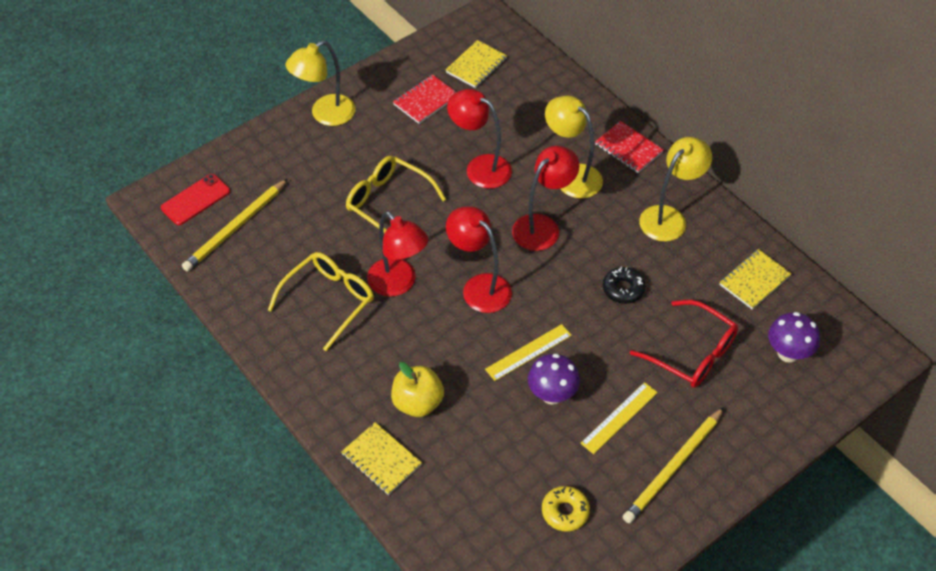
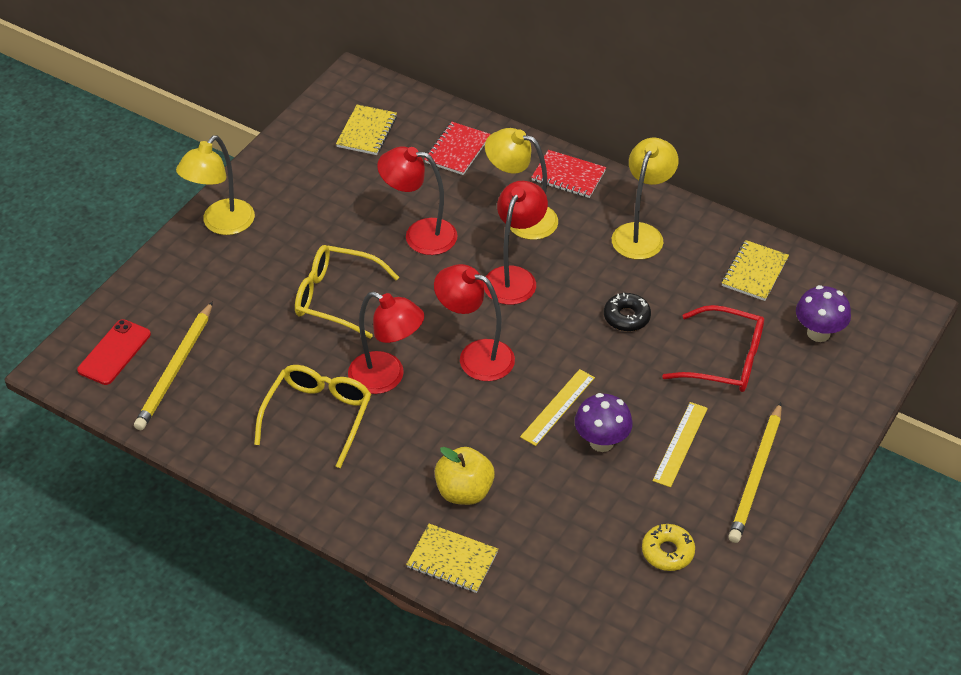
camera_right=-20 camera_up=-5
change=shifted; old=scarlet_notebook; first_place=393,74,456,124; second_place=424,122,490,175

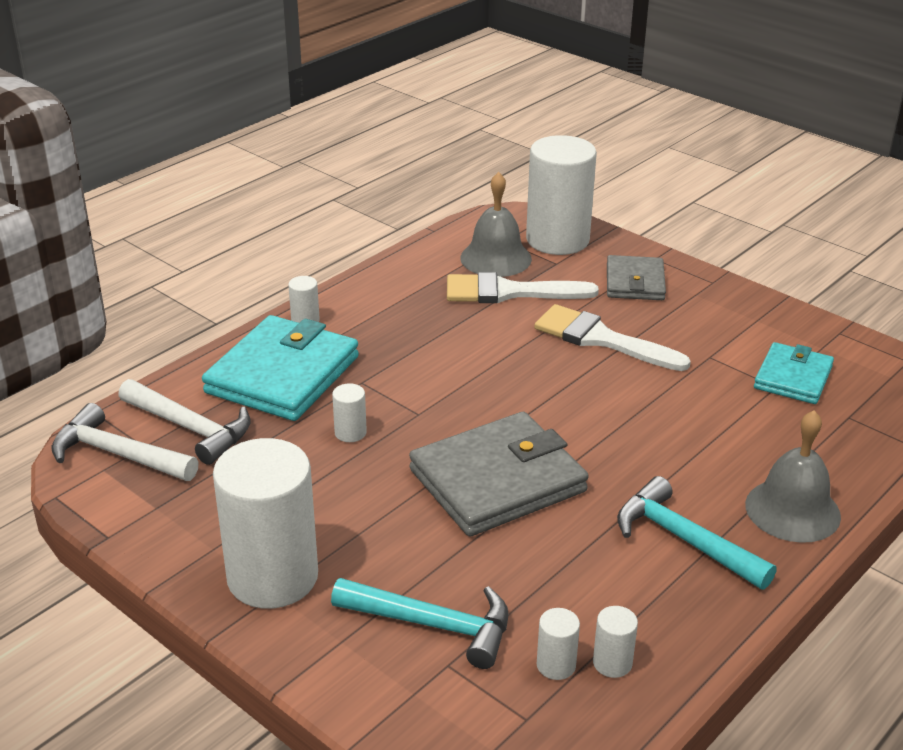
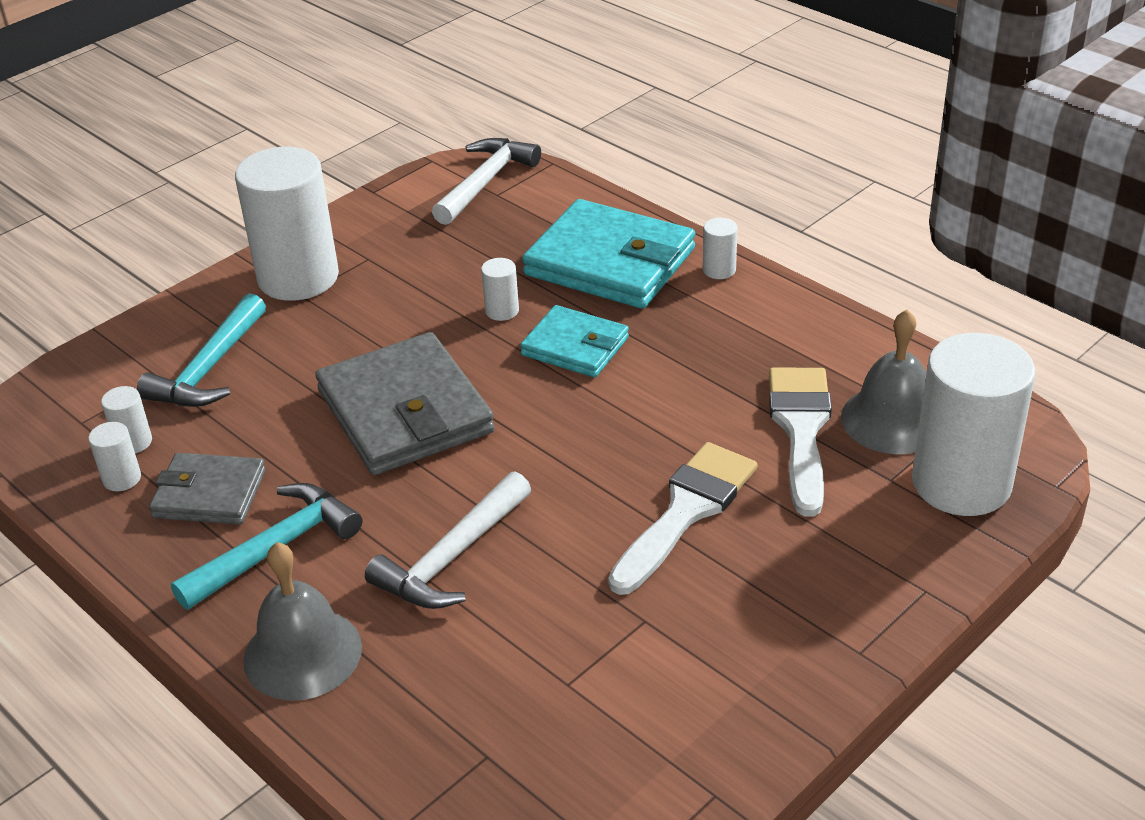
camera_right=95 camera_up=5
change=shifted; old=white_carpenter's_hammer; first_place=118,379,251,465; second_place=365,471,531,609
change=shifted; old=gray_wallet; first_place=607,255,666,300; second_place=149,453,266,525
change=shifted; old=aqua_wallet; first_place=754,342,834,404; second_place=520,305,629,377

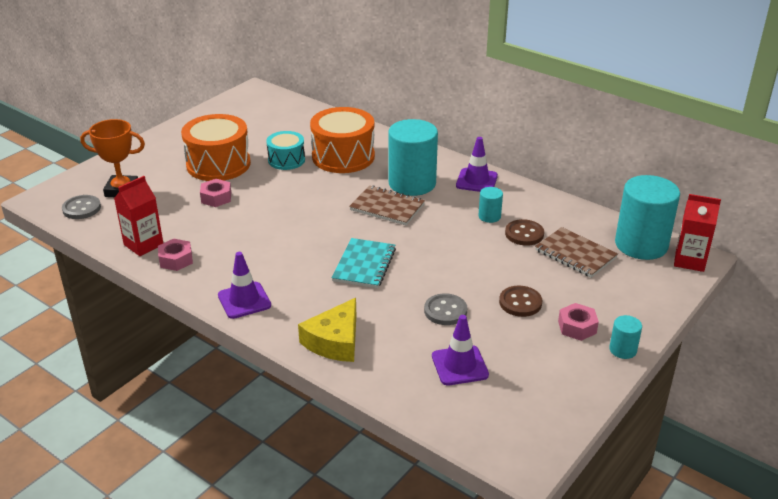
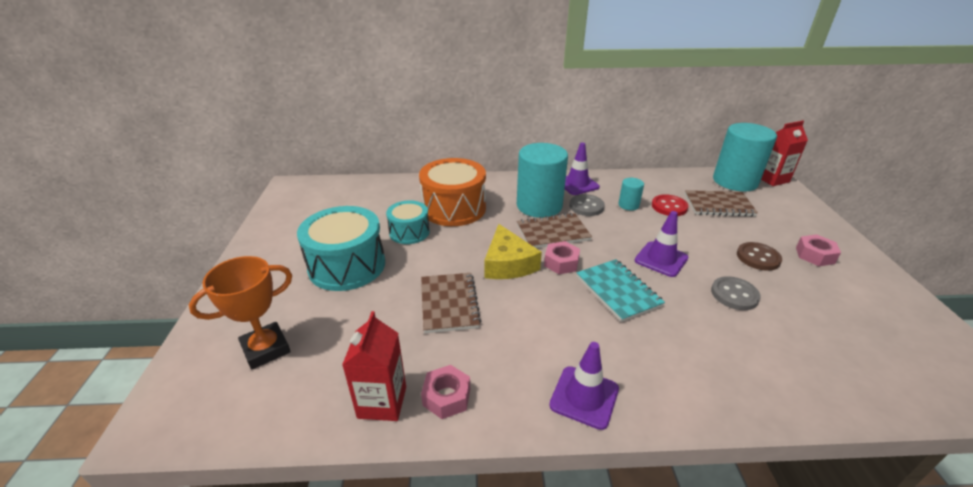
camera_right=-40 camera_up=0
change=gone; old=aqua_solid_cylinder; first_place=609,315,642,359
change=new; new=dark_brown_notebook; second_place=421,273,481,333
change=shifted; old=gray_button; first_place=62,195,101,219; second_place=569,194,605,216
change=shifted; old=rosy_nut; first_place=200,179,231,207; second_place=544,241,580,274
change=shifted; old=yellow_piece_of_cheese; first_place=298,298,356,362; second_place=484,224,542,279
change=shifted; old=royal_purple_traffic_cone; first_place=432,315,489,385; second_place=635,211,688,277
change=repainted; old=bright_orange_drum; new=aqua_drum; first_place=181,114,251,181; second_place=297,206,385,291
change=repainted; old=dark_brown_button; new=scarlet_button; first_place=505,219,544,246; second_place=652,194,689,216

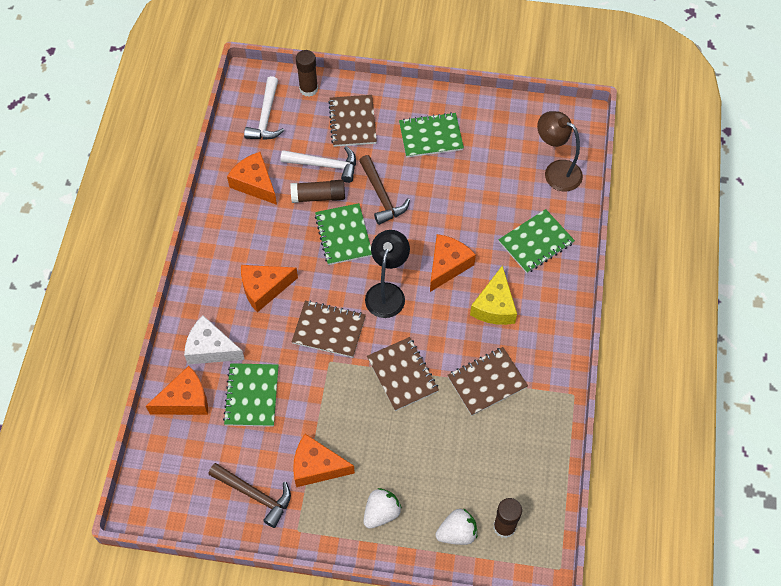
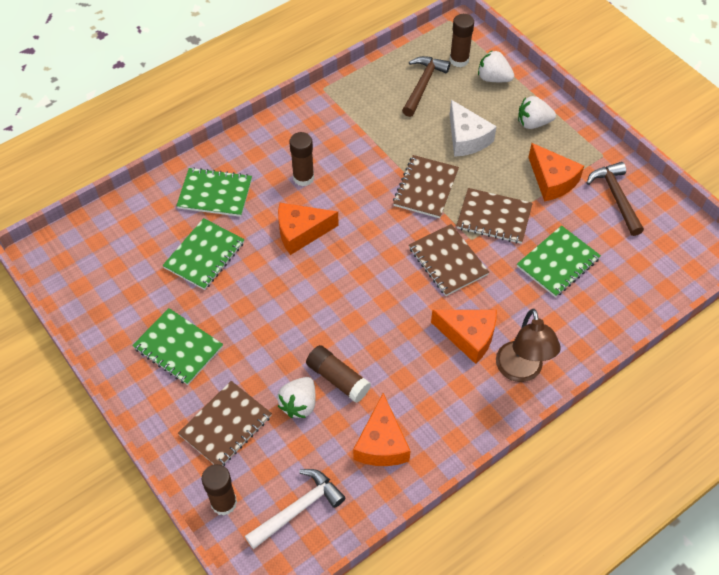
camera_right=-135 camera_up=-5
change=gone; old=bright_orange_piece_of_cheese; first_place=146,366,208,415
change=gone; old=ebony_lamp; first_place=365,230,410,318
change=shifted; old=white_piece_of_cheese; first_place=184,316,245,364; second_place=450,100,497,157
change=shifted; old=green_notebook; first_place=315,203,372,265; second_place=163,218,245,290
change=shifted; old=dark_brown_carpenter's_hammer; first_place=359,155,410,225; second_place=402,56,450,117
change=shifted; old=dark_brown_notebook; first_place=447,347,528,416; second_place=456,188,533,244
change=shifted; old=dark_brown_lamp; first_place=537,111,583,191; second_place=496,309,561,382
change=swapped; old=white_carpenter's_hammer; new=white_berry; first_place=281,146,356,183; second_place=277,377,316,418
change=swapped; old=yellow_piece_of_cheese; new=dark_brown_glue_stick; first_place=470,265,517,325; second_place=289,132,314,186

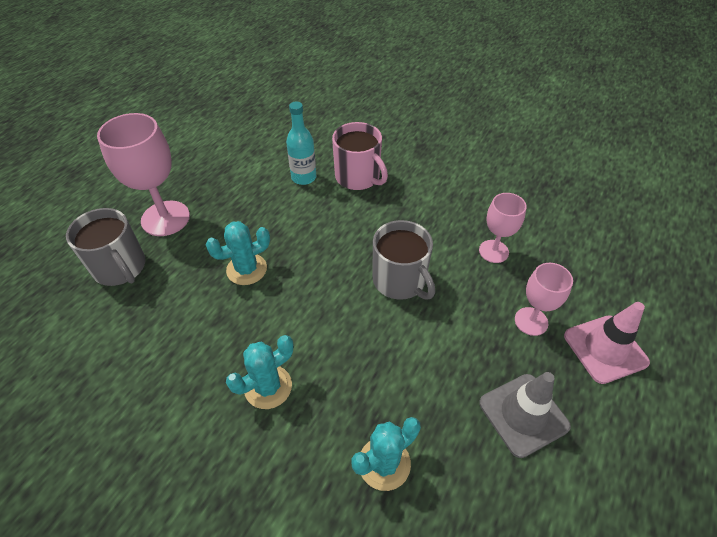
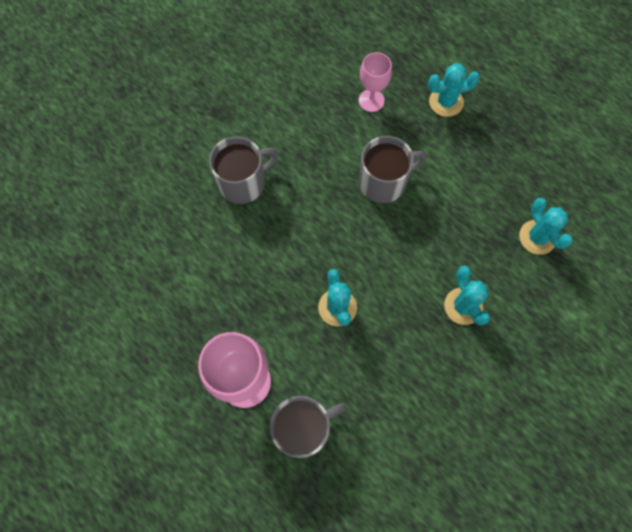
camera_right=-75 camera_up=20
change=gone; old=aqua_flask; first_place=286,101,316,185
change=gone; old=gray_traffic_cone; first_place=479,372,571,458
change=gone; old=rosy_traffic_cone; first_place=564,302,650,384
change=swapped; old=rosy_goblet; new=aqua_prickly_plant; first_place=515,263,573,336; second_place=428,63,480,117
change=repainted; old=rosy_tea_mug; new=gray_tea_mug; first_place=332,122,388,190; second_place=209,136,279,204

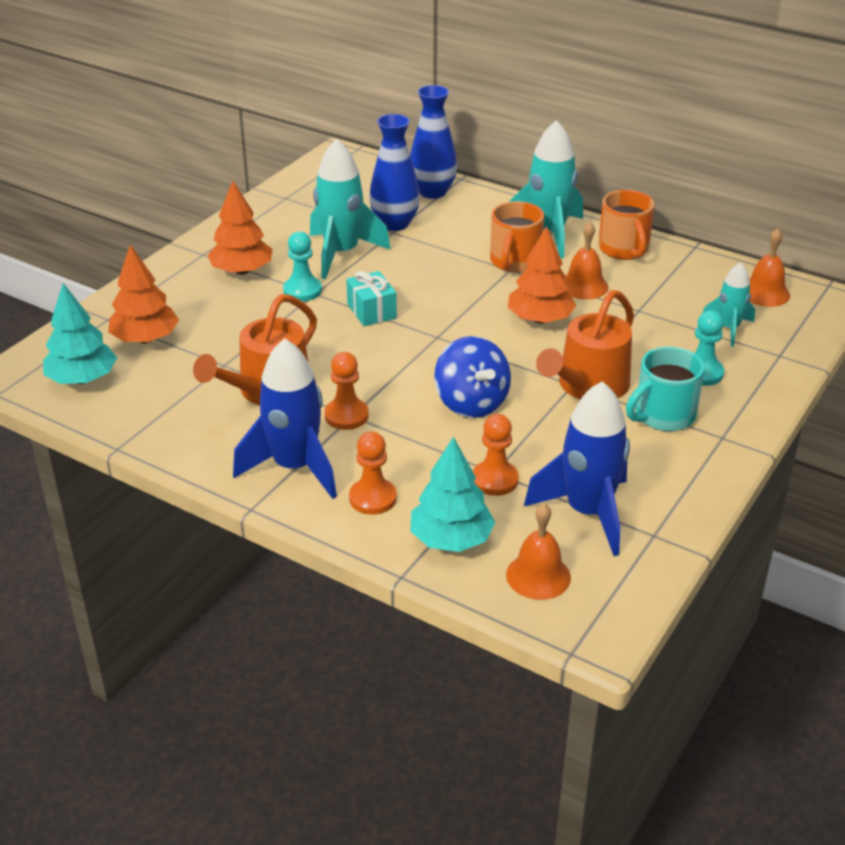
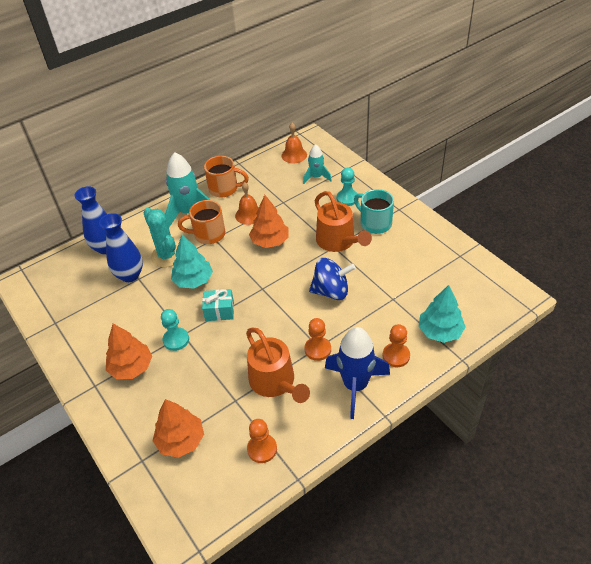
camera_right=-65 camera_up=10
change=gone; old=aqua_rocket; first_place=310,139,391,279
change=gone; old=bright_orange_bell; first_place=506,503,571,600
change=gone; old=royal_blue_rocket; first_place=524,381,630,556
change=new; new=aqua_prickly_plant; second_place=143,208,178,267
change=shifted; old=aqua_tree; first_place=43,283,117,384; second_place=171,235,213,289
change=shifted; old=bright_orange_game_pawn; first_place=473,414,519,496; second_place=247,419,277,463
change=rotated; old=bright_orange_tea_mug; first_place=490,201,544,273; second_place=178,200,226,244; degrees=135
change=rotated; old=aqua_tea_mug; first_place=626,346,705,431; second_place=354,189,394,234; degrees=150

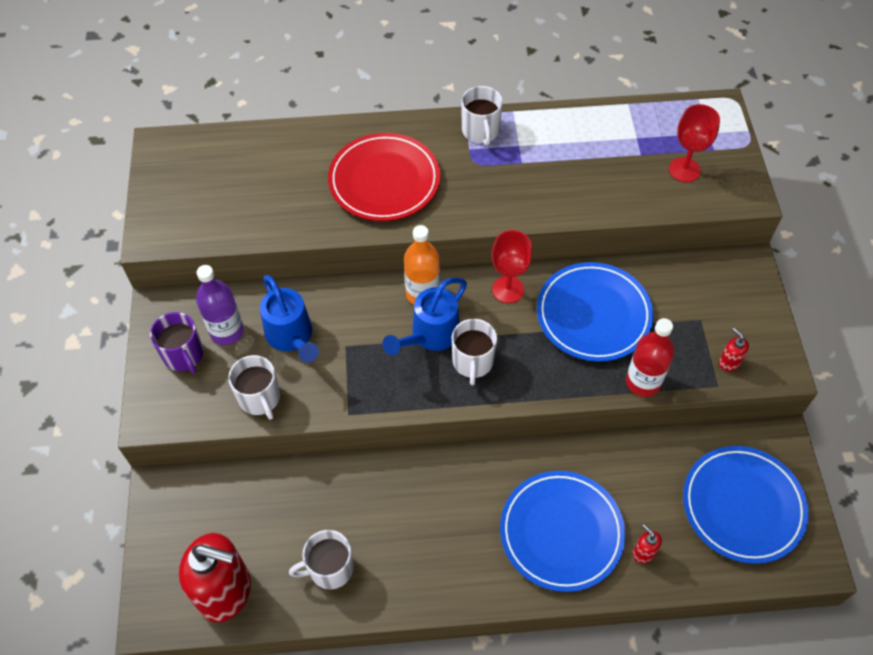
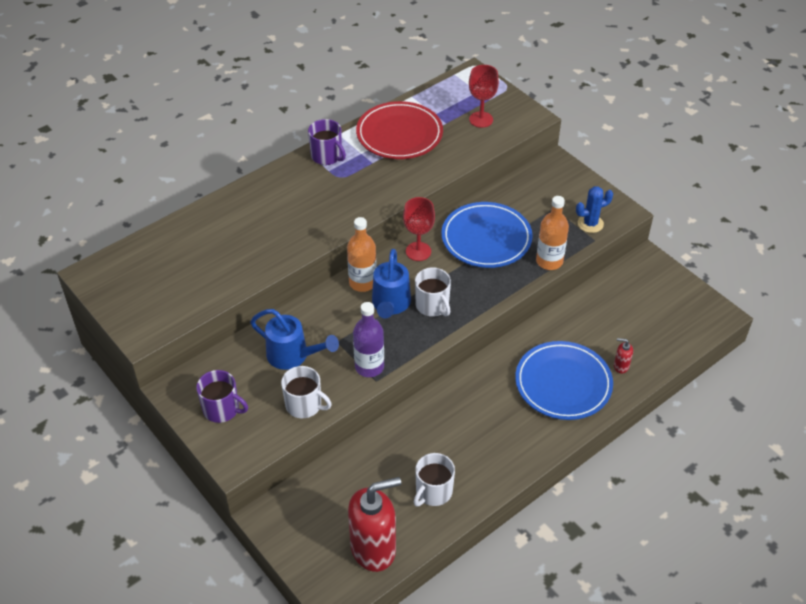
camera_right=-35 camera_up=-10
change=gone; old=royal_blue_dinner_plate; first_place=683,446,809,564
change=shifted; old=royal_purple_flask; first_place=196,265,244,345; second_place=353,302,384,377
change=shifted; old=scarlet_dinner_plate; first_place=328,133,440,221; second_place=356,101,443,159
change=swapped; old=scarlet_pump_bottle; new=royal_blue_prickly_plant; first_place=719,327,749,371; second_place=576,186,613,233
change=repainted; old=white_tea_mug; new=royal_purple_tea_mug; first_place=461,86,503,145; second_place=308,119,346,165
change=repainted; old=scarlet_flask; new=bright_orange_flask; first_place=626,318,674,397; second_place=536,196,569,270

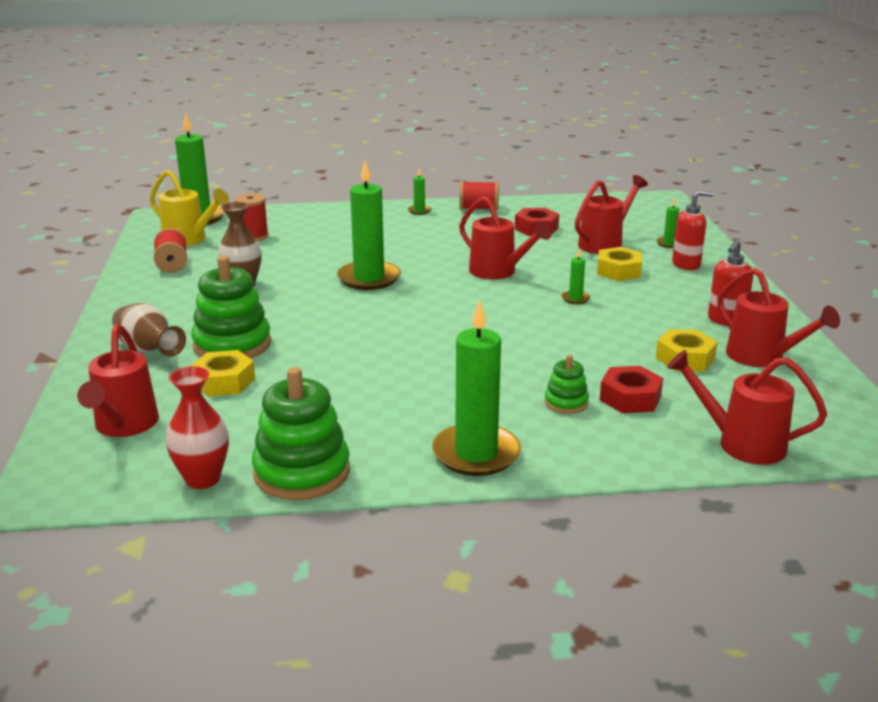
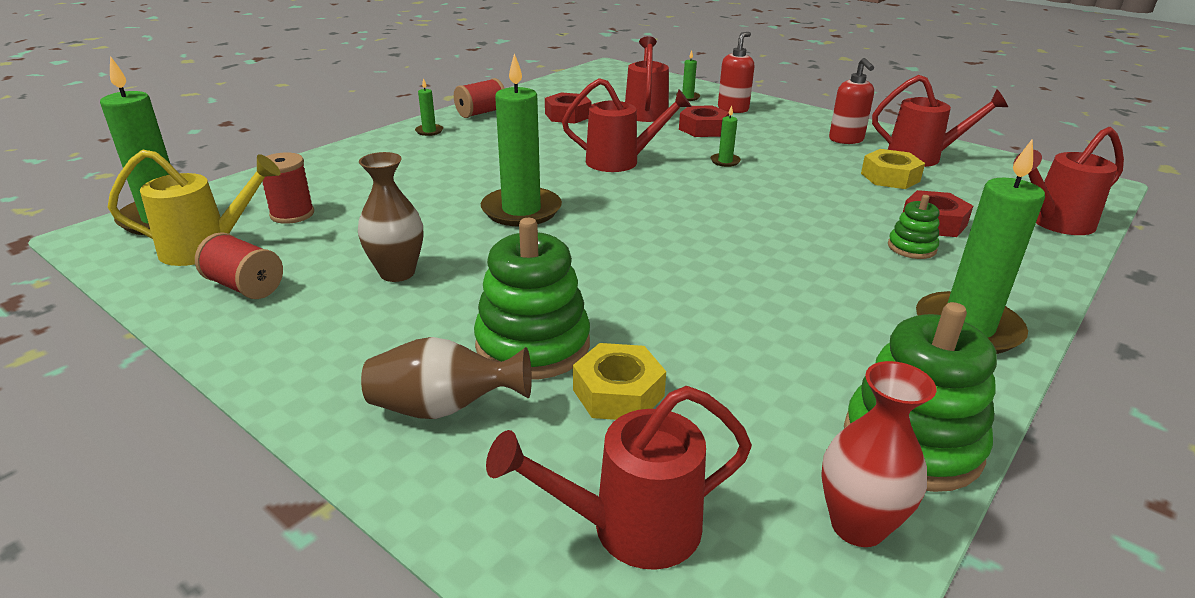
camera_right=-45 camera_up=5
change=repainted; old=yellow_nut; new=scarlet_nut; first_place=597,247,642,281; second_place=679,106,729,137
change=rotated; old=scarlet_watering_pot; first_place=77,324,159,437; second_place=486,386,752,570; degrees=120

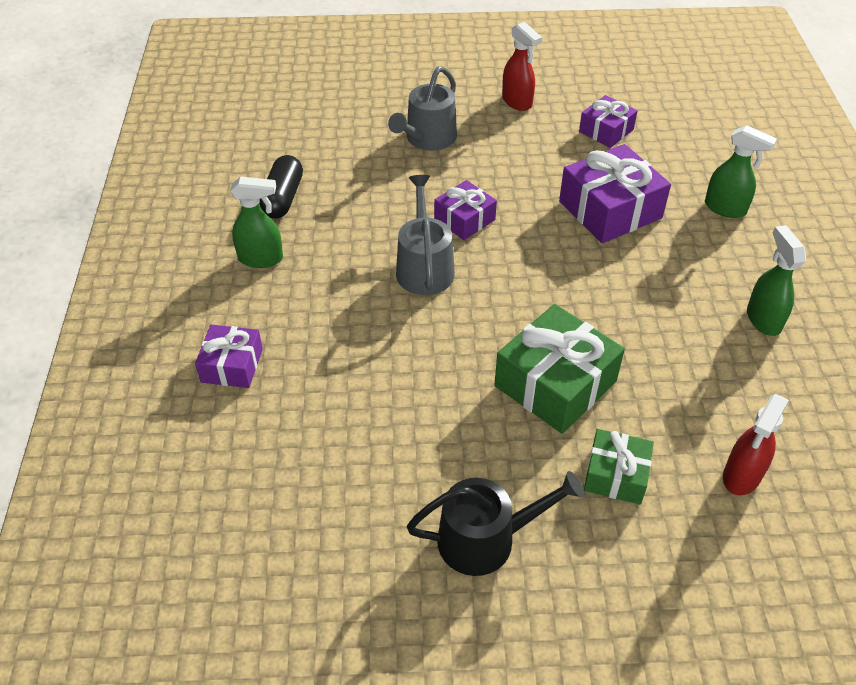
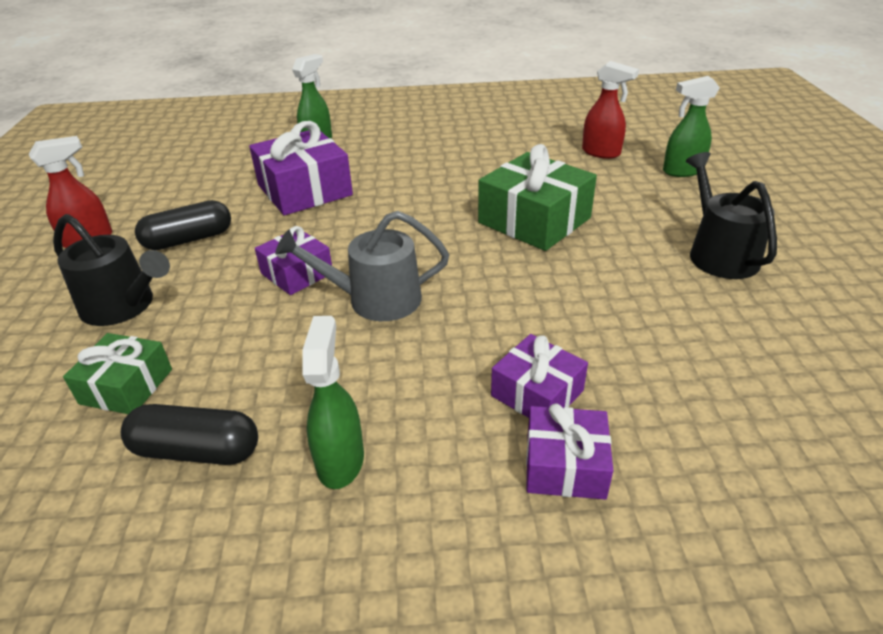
camera_right=-90 camera_up=-10
change=new; new=ebony_pill_shape; second_place=135,200,231,250
change=shifted; old=royal_purple_wrapped_gift; first_place=579,95,638,148; second_place=491,334,588,418
change=shifted; old=green_wrapped_gift; first_place=584,429,654,505; second_place=63,333,172,414
change=shifted; old=green_sprayer; first_place=747,225,806,336; second_place=663,76,720,177
change=repainted; old=gray_watering_pot; new=ebony_watering_pot; first_place=388,66,457,151; second_place=53,214,170,326

